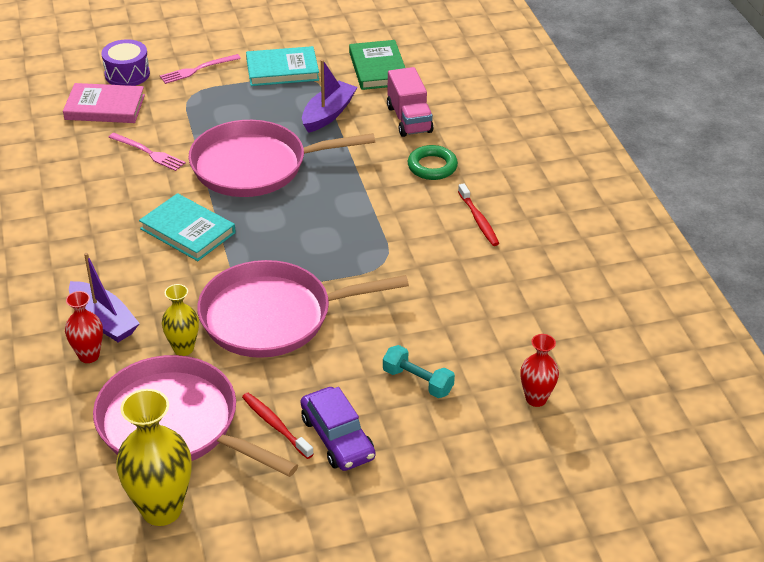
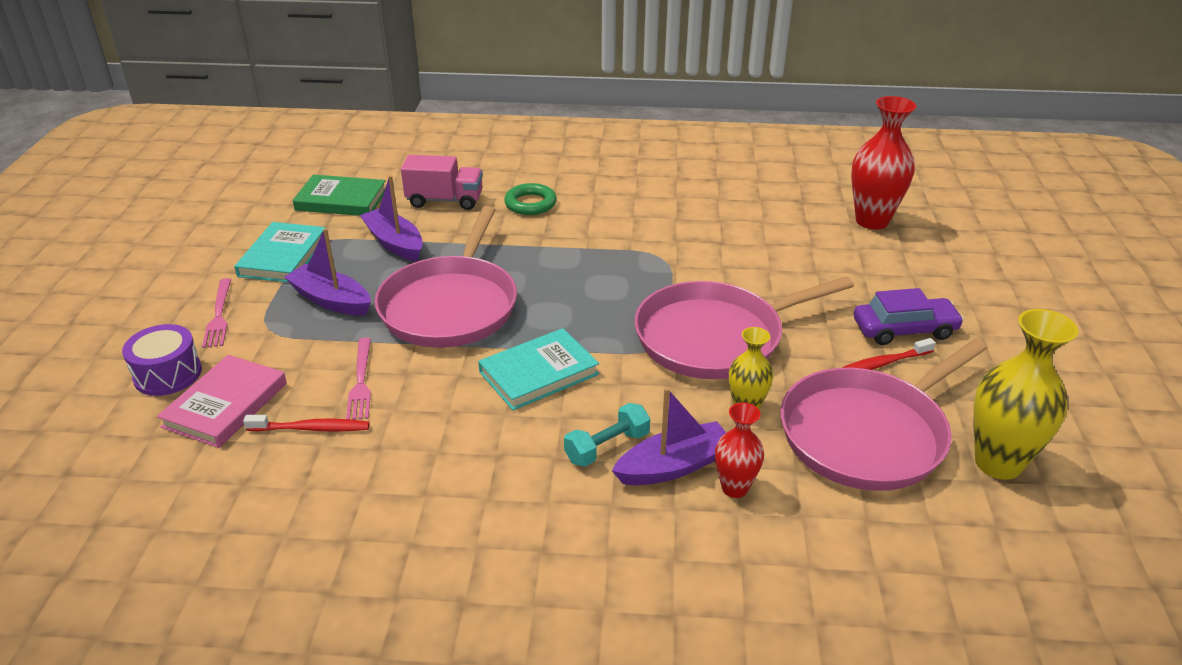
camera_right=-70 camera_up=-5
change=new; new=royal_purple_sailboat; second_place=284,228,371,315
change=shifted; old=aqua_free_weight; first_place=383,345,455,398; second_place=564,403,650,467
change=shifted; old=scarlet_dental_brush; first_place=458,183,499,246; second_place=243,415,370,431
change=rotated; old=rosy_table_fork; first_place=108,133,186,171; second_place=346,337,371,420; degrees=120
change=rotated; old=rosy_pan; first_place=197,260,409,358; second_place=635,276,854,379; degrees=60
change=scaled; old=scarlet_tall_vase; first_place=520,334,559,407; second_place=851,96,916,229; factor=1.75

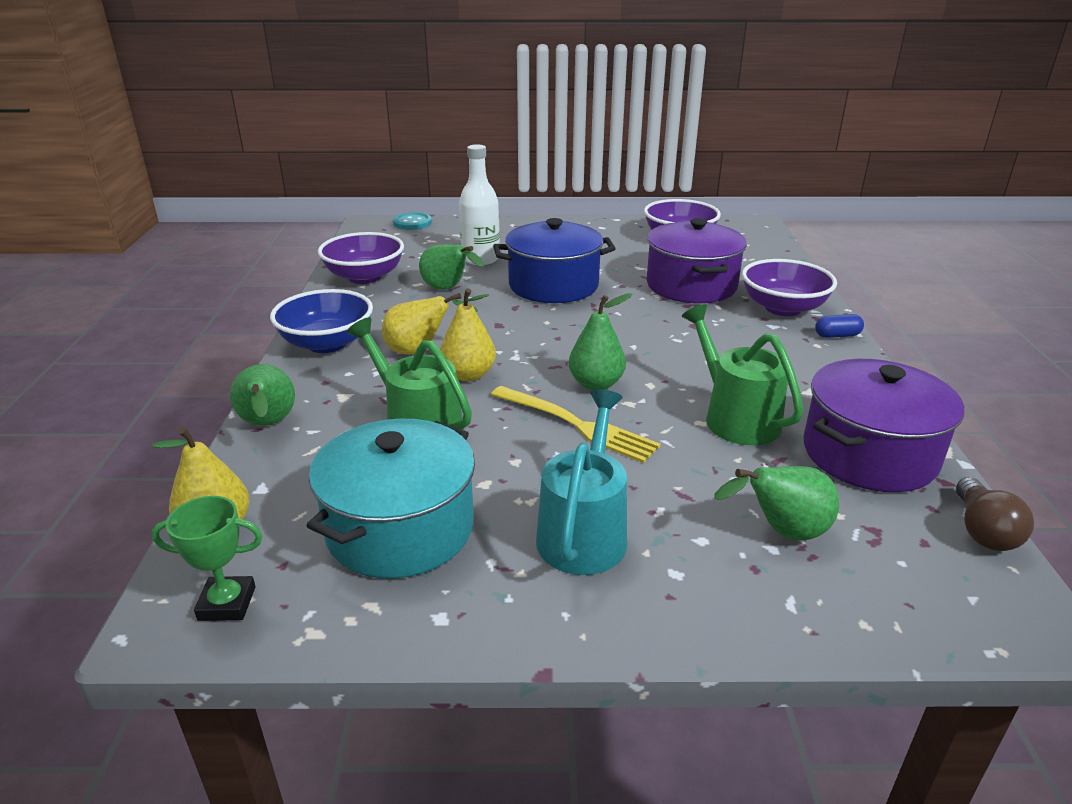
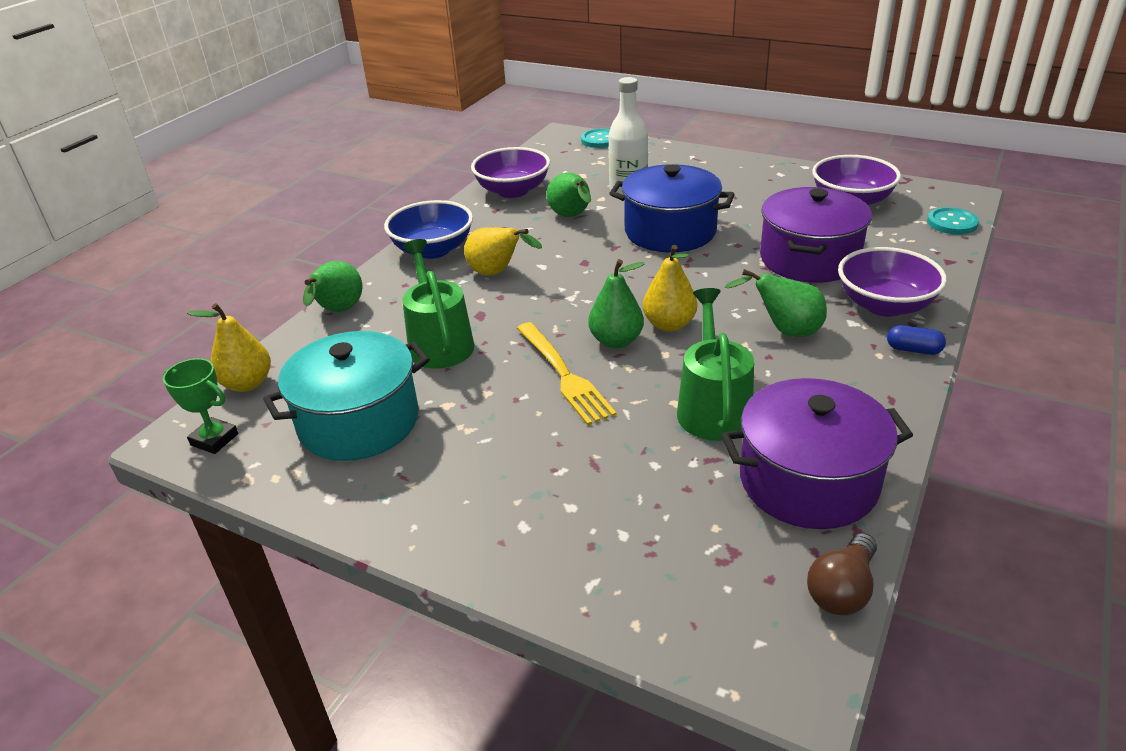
camera_right=30 camera_up=5
change=gone; old=aqua_watering_pot; first_place=536,389,627,575
change=new; new=aqua_button; second_place=927,207,979,234
change=shifted; old=yellow_pear; first_place=440,288,496,381; second_place=643,245,697,332
change=shifted; old=green_pear; first_place=714,466,839,540; second_place=725,269,827,337

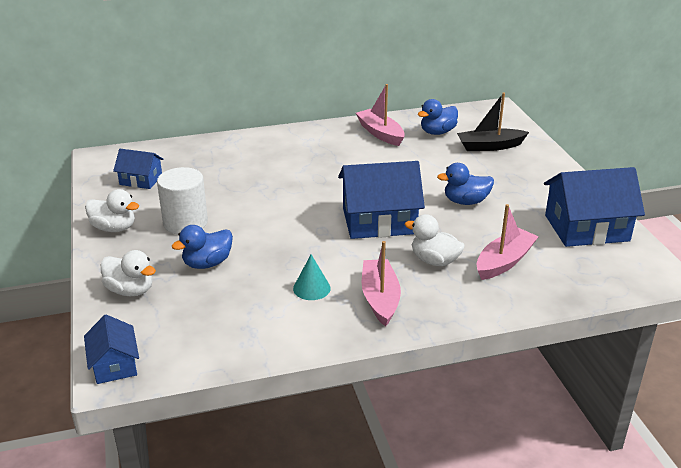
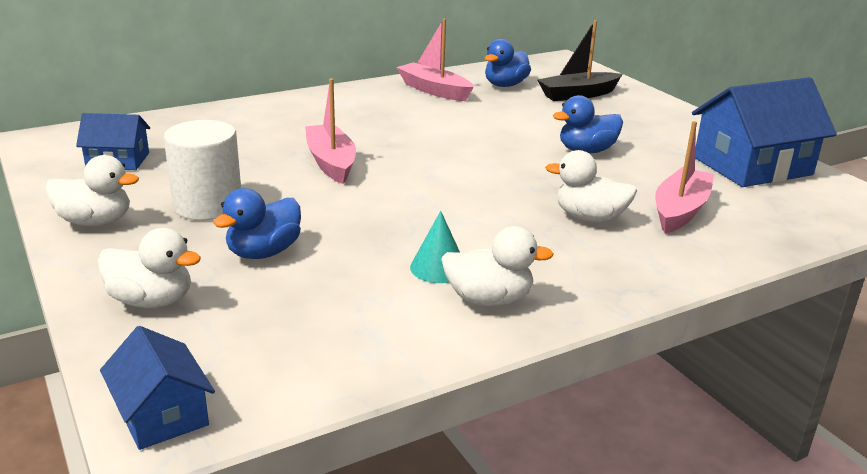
camera_right=-15 camera_up=-5
change=gone; old=royal_blue_cottage; first_place=338,161,425,239
change=new; new=white_duck; second_place=441,226,554,306
change=shifted; old=rosy_sailboat; first_place=362,241,401,327; second_place=305,78,356,184

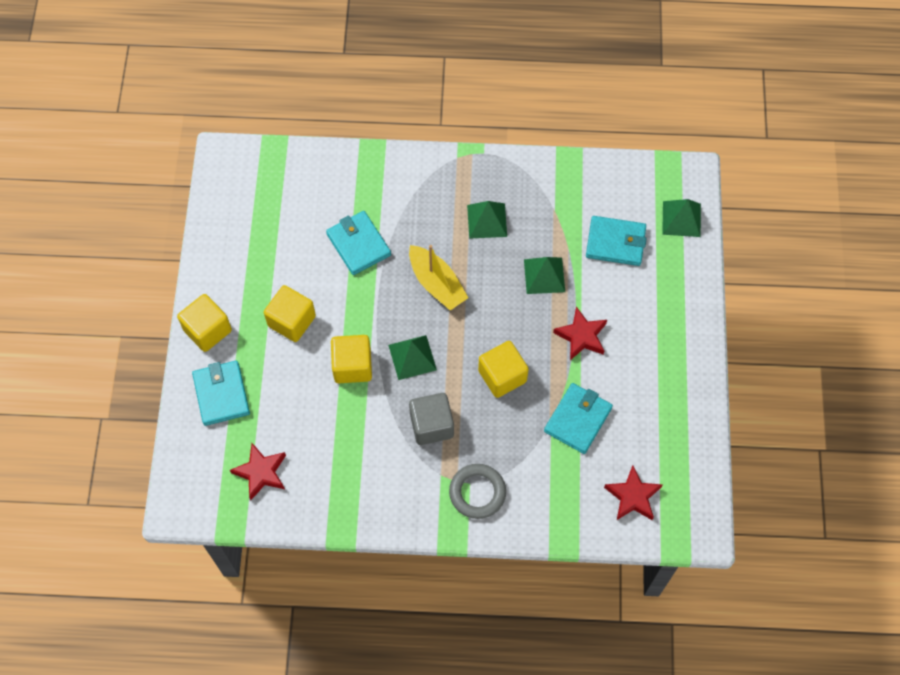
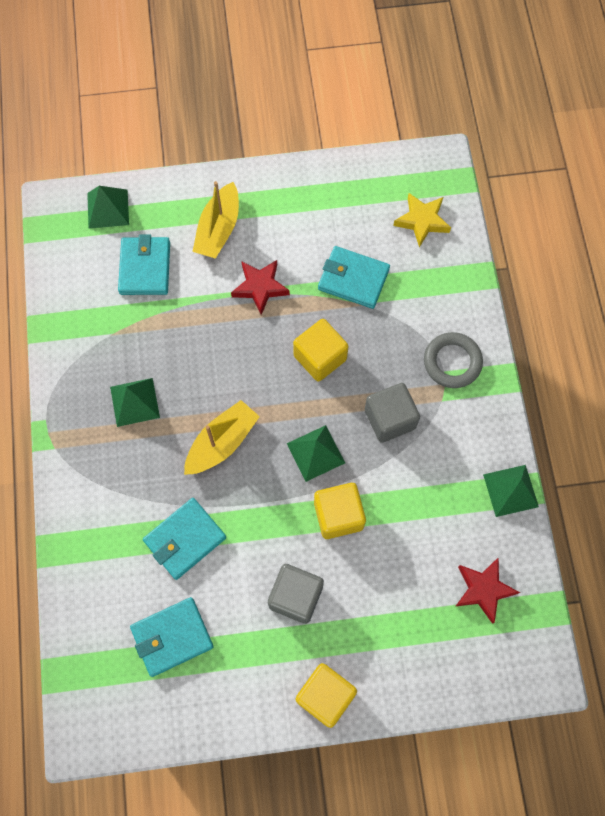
camera_right=-100 camera_up=5
change=new; new=yellow_sailboat; second_place=192,181,239,259
change=shifted; old=aqua_wallet; first_place=192,360,250,426; second_place=130,597,214,677
change=shifted; old=green_pyramid_shape; first_place=524,257,565,294; second_place=483,465,539,517
change=repainted; old=yellow_block; new=gray_block; first_place=264,285,316,342; second_place=268,564,324,624
change=repainted; old=scarlet_star; new=yellow_star; first_place=604,465,663,520; second_place=393,193,451,247

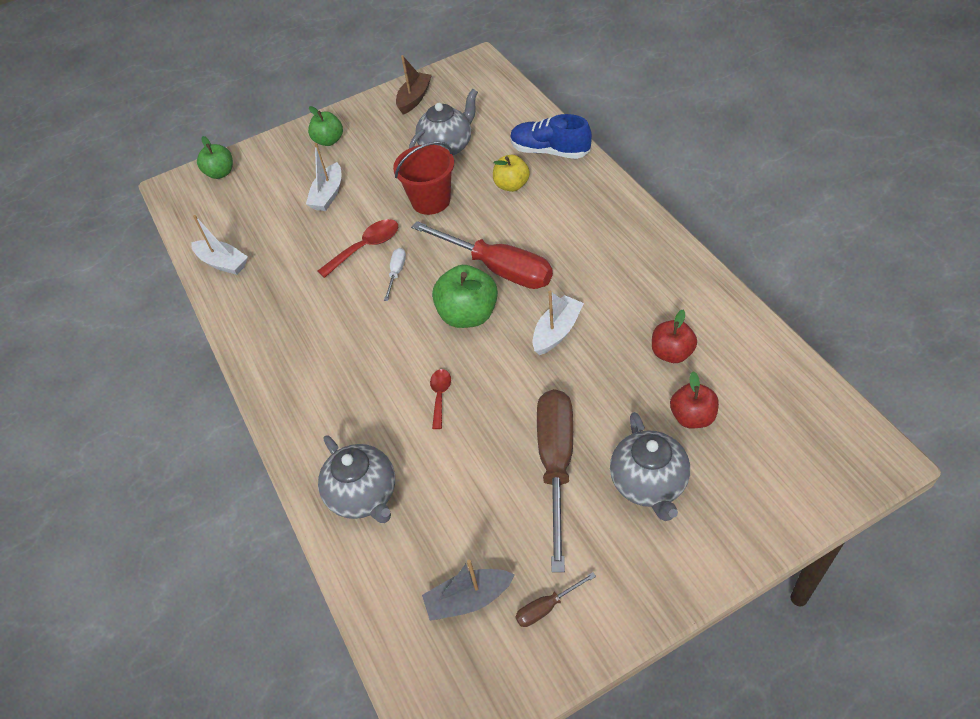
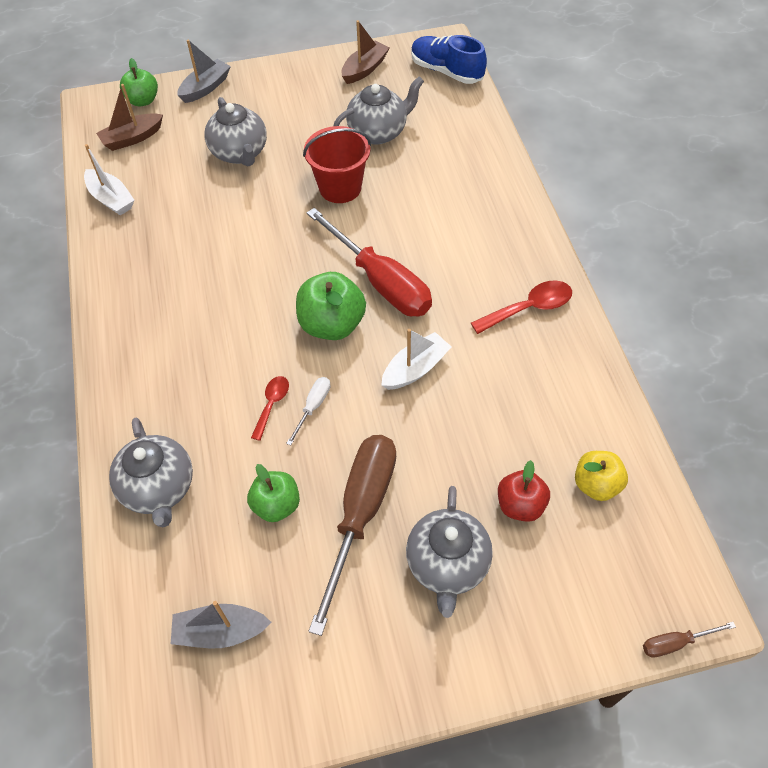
camera_right=10 camera_up=5
change=gone; old=scarlet_toy_apple; first_place=652,310,697,363
change=new; new=dark_brown_sailboat; second_place=96,84,163,151
change=new; new=gray_sailboat; second_place=177,39,231,103
change=shifted; old=green_toy_apple; first_place=308,106,343,146; second_place=247,464,300,522
change=shifted; old=scarlet_teaspoon; first_place=318,219,398,278; second_place=471,280,572,334
change=shifted; old=white_flat_screwdriver; first_place=384,248,406,301; second_place=286,377,330,446
change=shifted; old=yellow_toy_apple; first_place=493,155,530,192; second_place=575,451,628,501
change=shifted; old=royal_blue_sneaker; first_place=510,114,592,159; second_place=411,35,487,84
change=shifted; old=dark_brown_flat_screwdriver; first_place=515,572,596,627; second_place=643,622,736,658
change=swapped; old=white_sailboat; new=gray_tea_pot; first_place=306,143,341,211; second_place=204,97,267,166

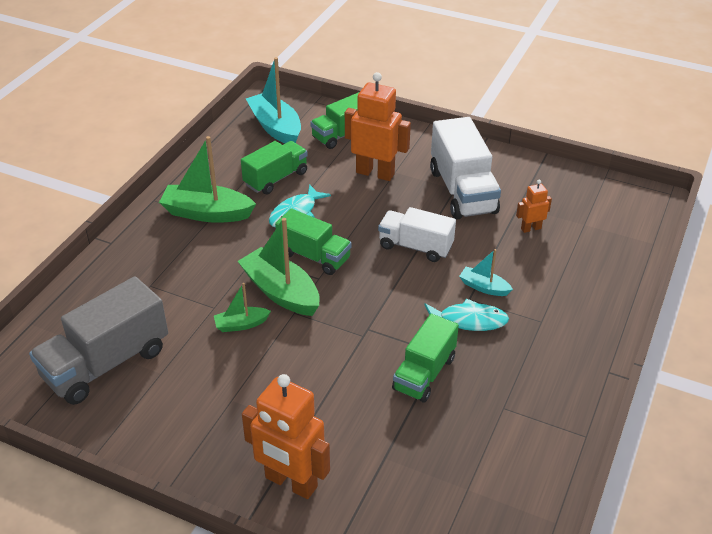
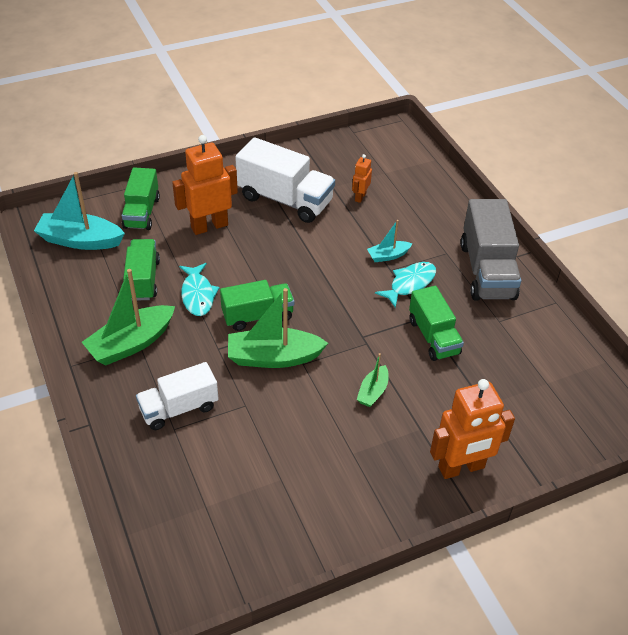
camera_right=-50 camera_up=5
change=shifted; old=gray_lorry; first_place=29,276,168,405; second_place=461,199,521,301
change=shifted; old=green_sailboat; first_place=214,283,271,332; second_place=357,353,389,407
change=shifted; old=white_lorry; first_place=378,207,456,262; second_place=136,362,219,430

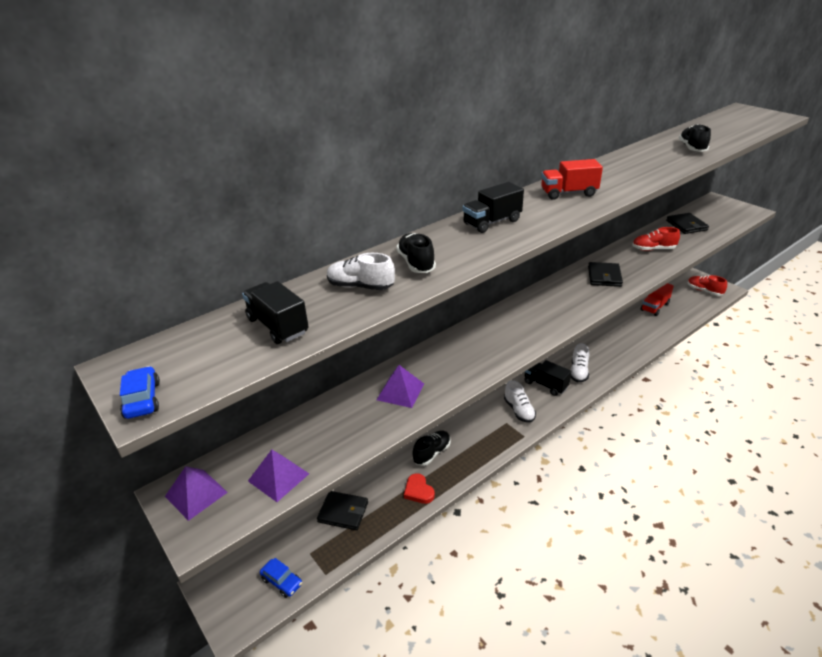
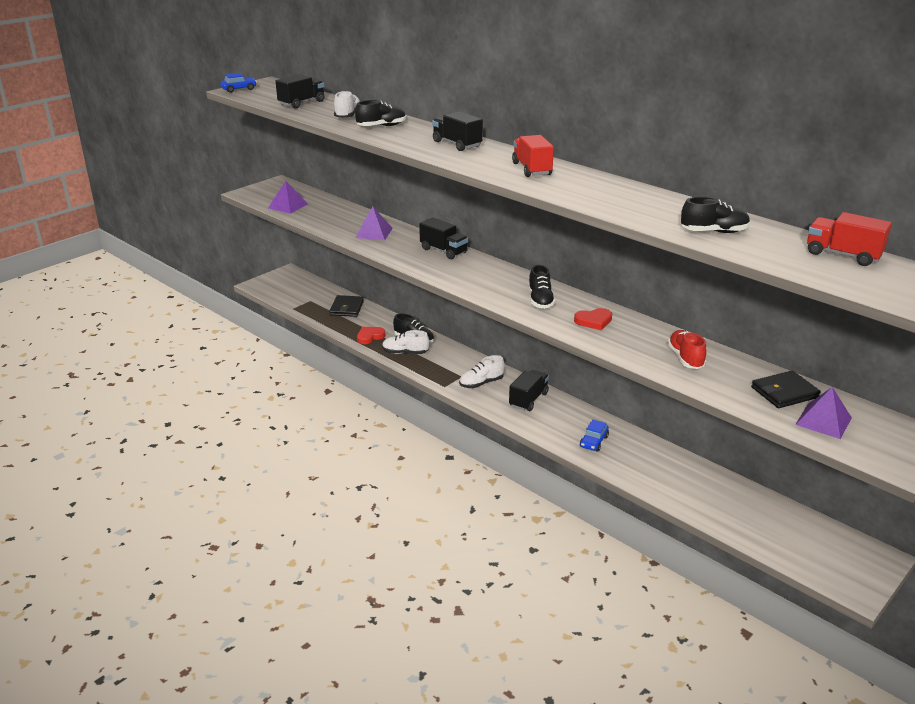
camera_right=80 camera_up=-5
change=gone; old=scarlet_sneaker; first_place=688,275,727,296
change=new; new=ebony_lorry; second_place=419,218,468,259
change=new; new=ebony_sneaker; second_place=528,265,555,309
change=shifted; old=royal_purple_pyramid_shape; first_place=165,466,228,521; second_place=795,387,852,439
change=shifted; old=royal_blue_toy_car; first_place=260,558,302,598; second_place=580,419,609,452
change=shifted; old=white_sneaker; first_place=571,343,589,382; second_place=382,330,429,354
change=shifted; old=scarlet_lorry; first_place=641,283,674,316; second_place=807,212,892,266
change=swapped; old=ebony_wallet; new=scarlet_heart; first_place=588,262,623,287; second_place=574,308,612,330

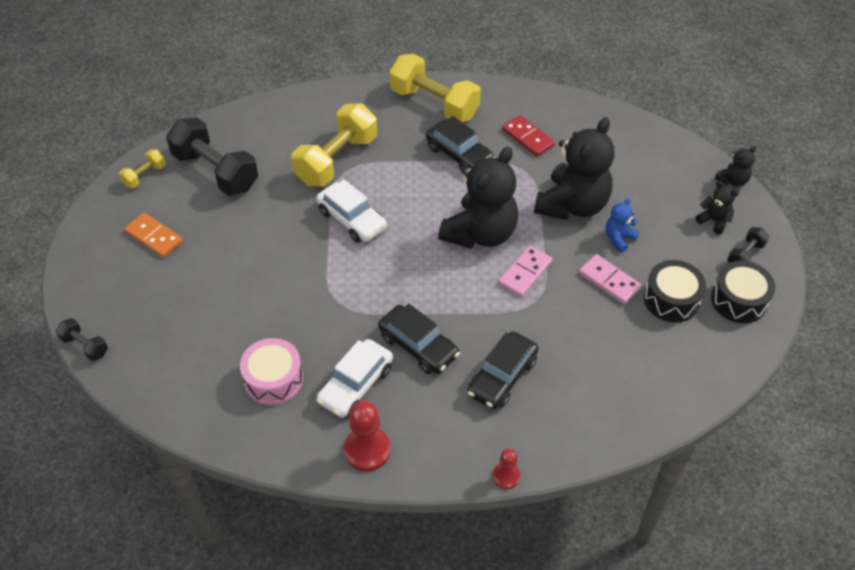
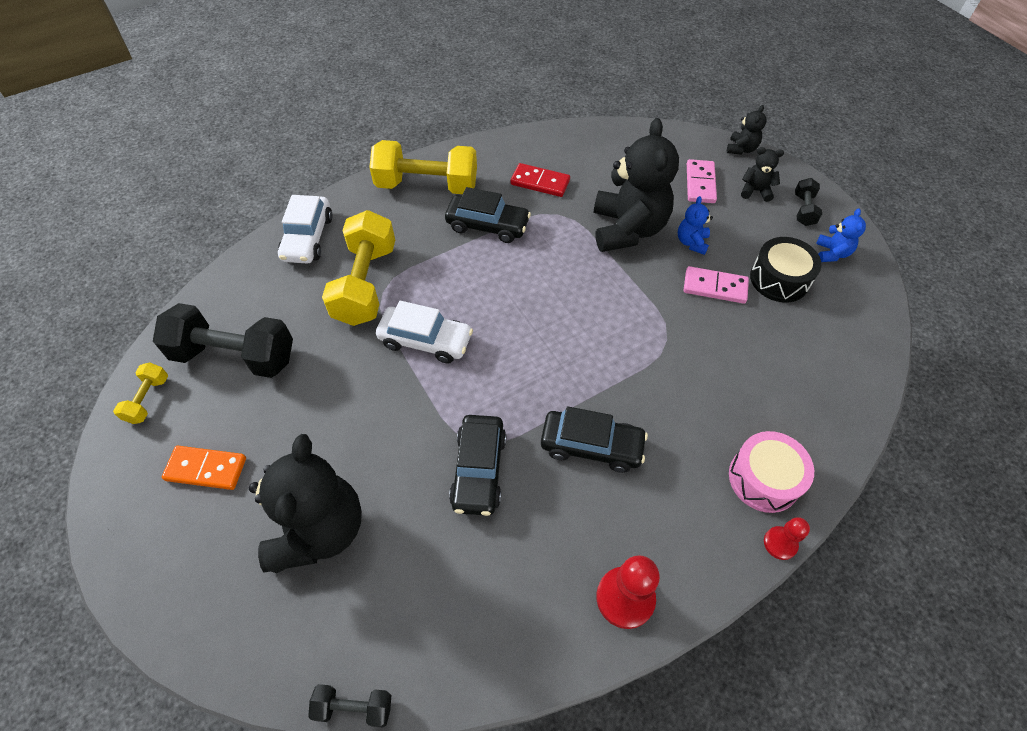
camera_right=-30 camera_up=5
change=shifted; old=ebony_free_weight; first_place=56,318,108,361; second_place=308,684,391,727
change=shifted; old=rosy_drum; first_place=240,338,303,405; second_place=729,431,814,513
change=shifted; old=white_toy_car; first_place=316,339,393,417; second_place=278,195,333,263
change=shifted; old=ebony_teddy_bear; first_place=438,147,518,249; second_place=249,434,362,573
change=shifted; old=ebony_toy_car; first_place=467,331,539,409; second_place=449,415,506,516
change=shifted; old=rosy_domino; first_place=498,246,552,297; second_place=687,159,717,203
change=swapped; old=ebony_drum; new=royal_blue_teddy_bear; first_place=711,261,775,323; second_place=816,208,866,262

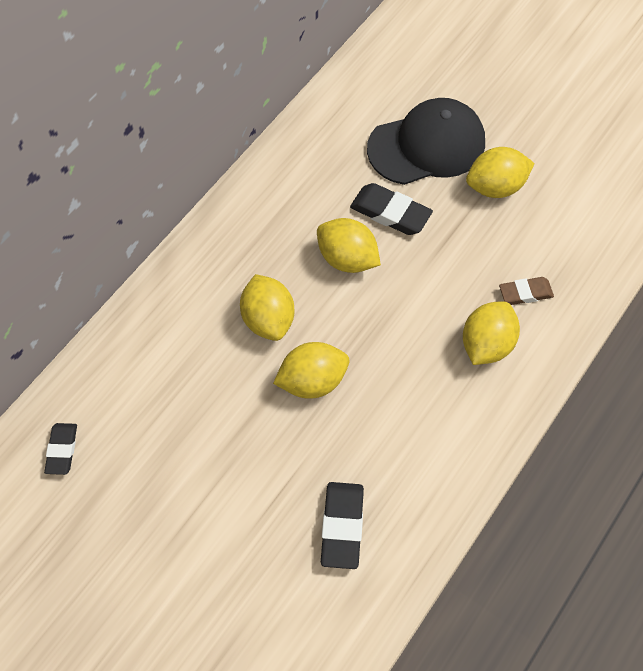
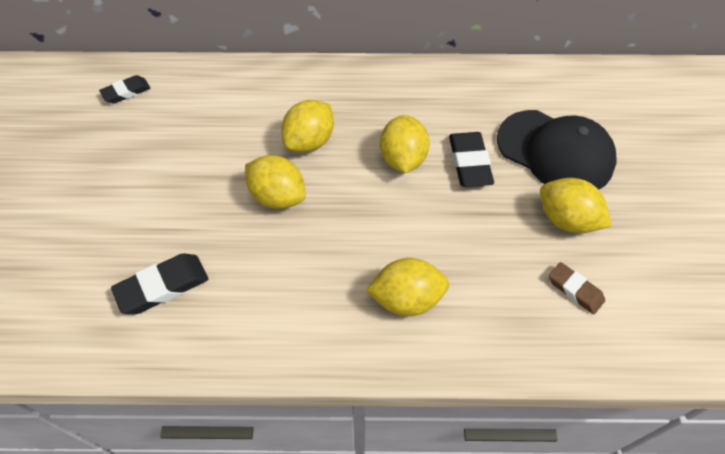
camera_right=55 camera_up=-5
change=shifted; old=dark_brown_pencil_eraser; first_place=499,277,554,305; second_place=549,262,605,315

